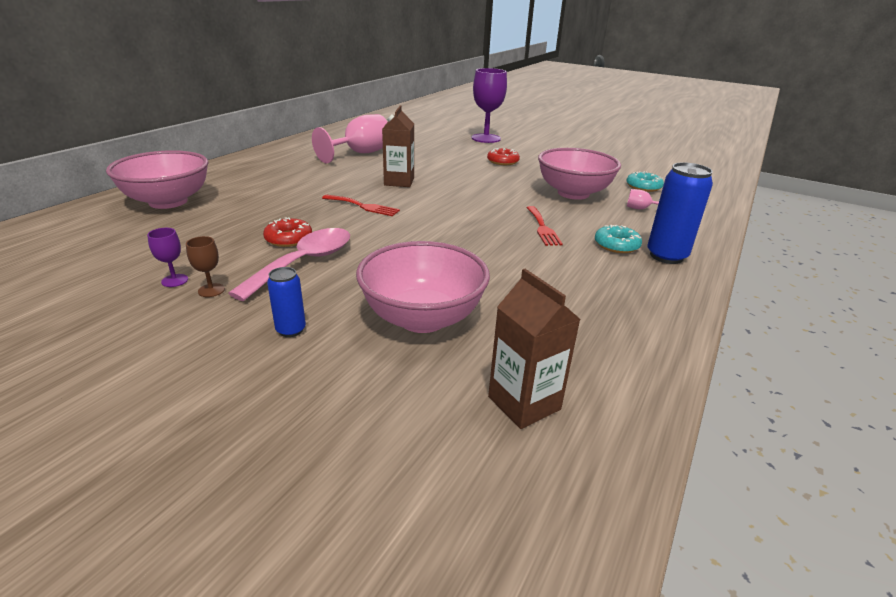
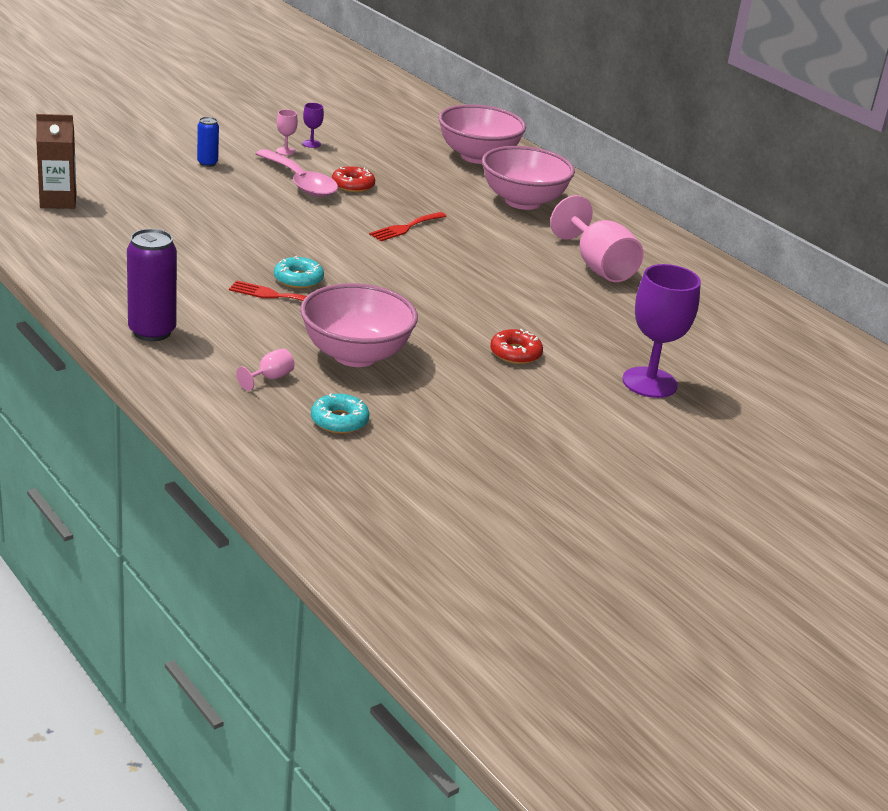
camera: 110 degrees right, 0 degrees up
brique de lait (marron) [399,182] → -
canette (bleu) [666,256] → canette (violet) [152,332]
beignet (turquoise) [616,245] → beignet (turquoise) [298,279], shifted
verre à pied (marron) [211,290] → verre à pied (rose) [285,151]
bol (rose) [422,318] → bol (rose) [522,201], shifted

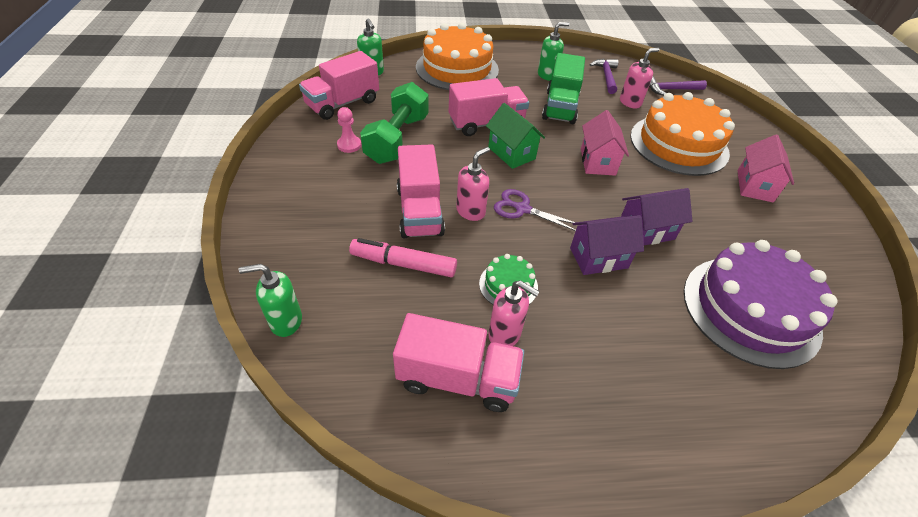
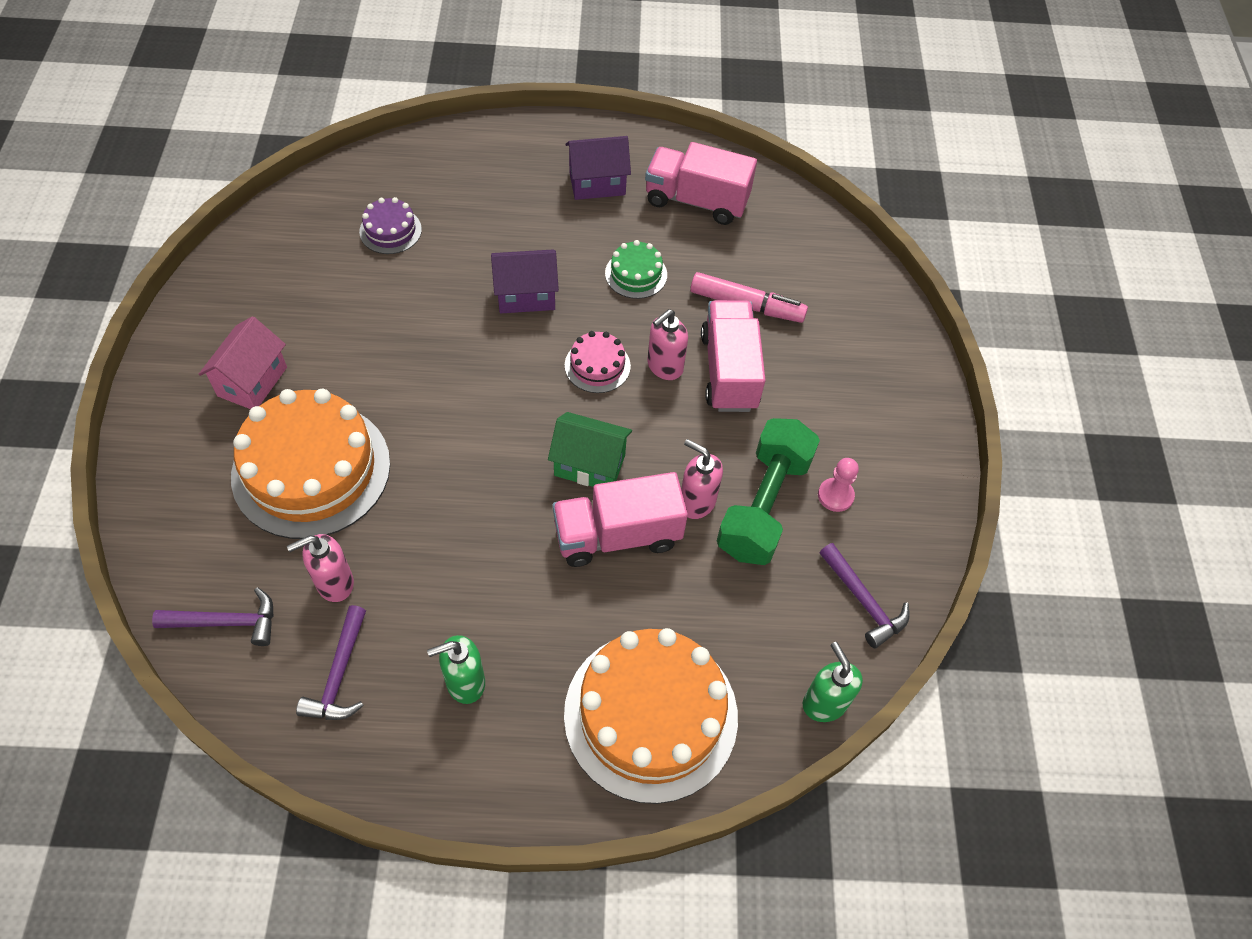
camera: 175 degrees left, 10 degrees up
camion (rose) [343,103] → marteau (violet) [863,601]
camion (vert) [560,107] → -
maison (vert) [511,153] → maison (vert) [589,465], 45 degrees counterclockwise
maison (rose) [597,162] → -
maison (violet) [646,231] → maison (violet) [597,183], shifted
ciseaux (violet) [522,209] → gâteau (rose) [597,366]
gâteau (violet) [750,309] → gâteau (violet) [390,230], x0.46
distributeur de savon (vert) [286,321] → -
distributeur de savon (rose) [505,334] → distributeur de savon (rose) [696,502], shifted

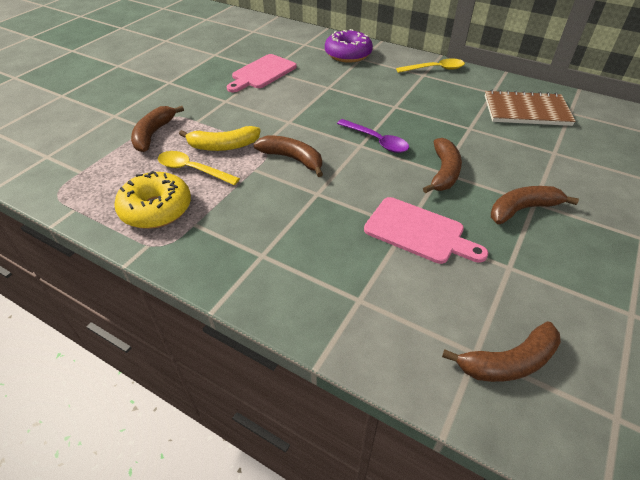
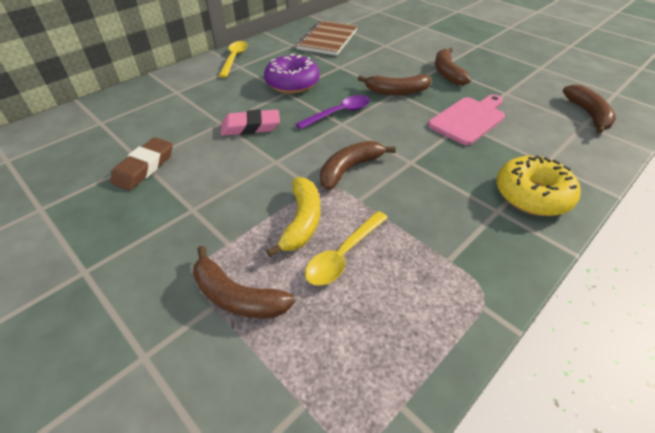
camera: 75 degrees left, 0 degrees up
beignet (violet) [348,54] → beignet (violet) [292,83], shifted
planche à découper (rose) [262,73] → gomme (marron) [144,167]
banane (marron) [444,172] → banane (marron) [396,91], 150 degrees clockwise
beignet (jaune) [156,209] → beignet (jaune) [532,195], shifted
- → gomme (rose) [251,127]

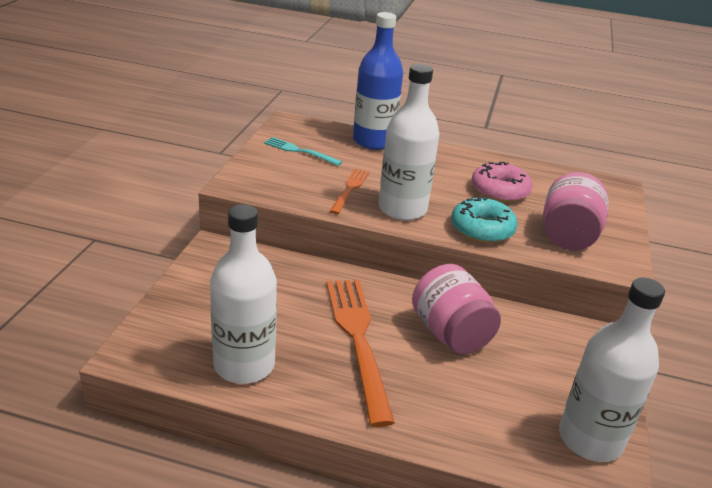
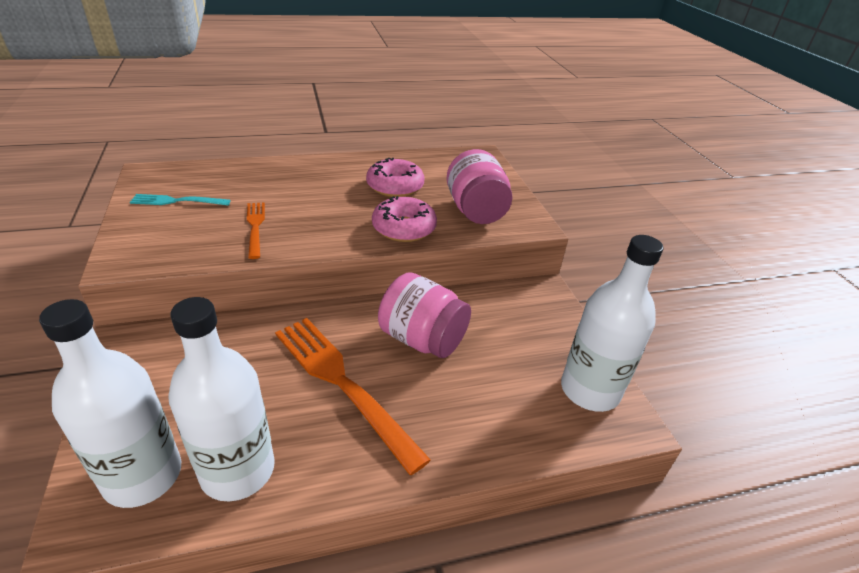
camera: 30 degrees left, 5 degrees up
bouteille (bleu) [373,141] → -
bouteille (blanc) [402,209] → bouteille (blanc) [143,475], shifted
beignet (turquoise) [482,229] → beignet (rose) [404,228]

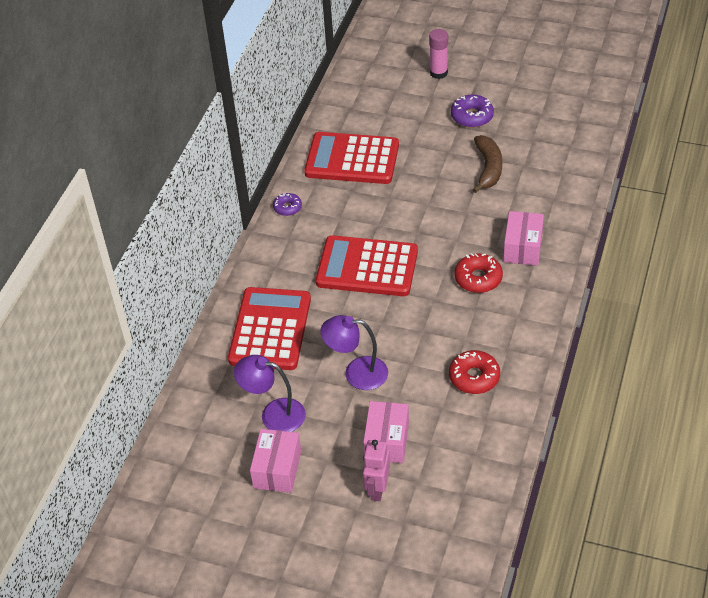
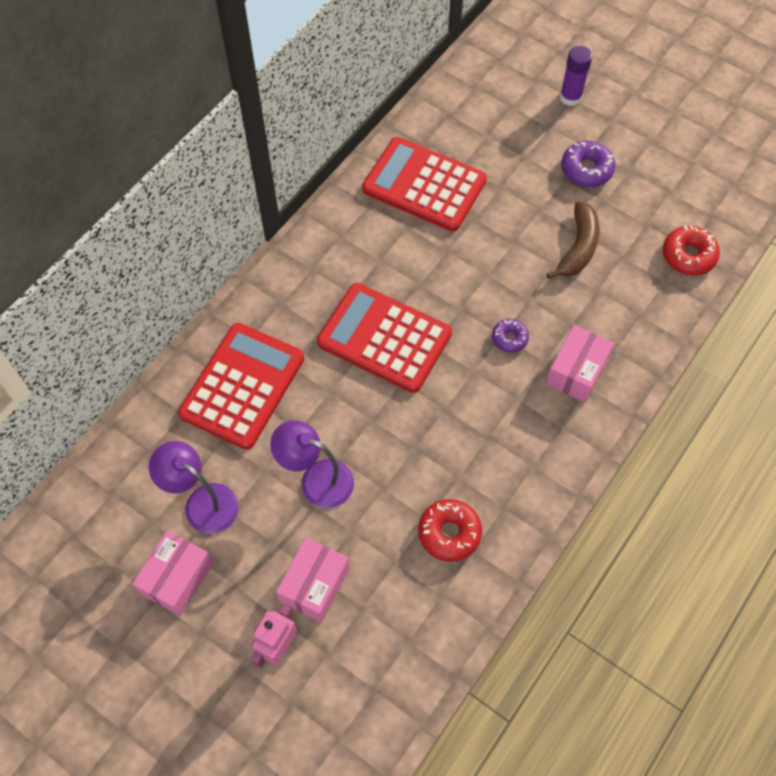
camera: 15 degrees right, 15 degrees up
bâton de colle (rose) [438,73] → bâton de colle (violet) [570,97]
beignet (violet) [287,208] → beignet (violet) [509,338], shifted
beignet (rouge) [478,278] → beignet (rouge) [688,255], shifted

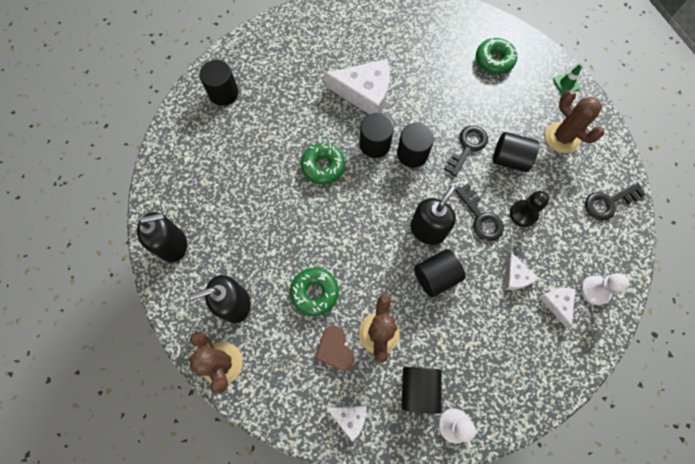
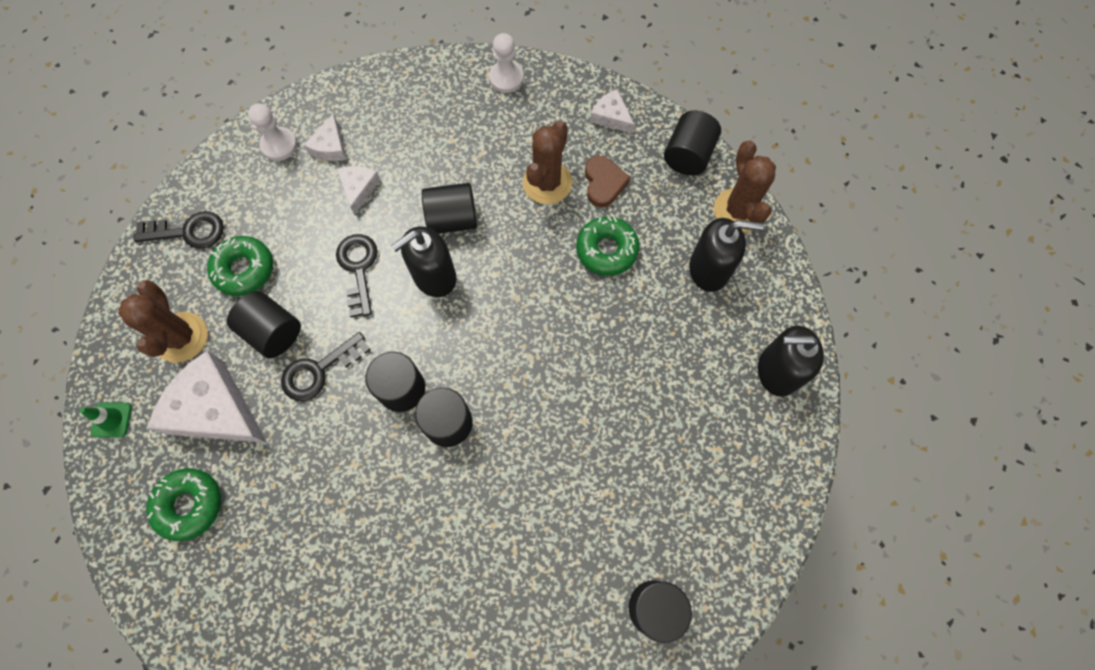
camera: 160 degrees left, 0 degrees up
fromage (blanc) [365,93] → fromage (blanc) [215,409], shifted
beignet (vert) [323,166] → beignet (vert) [244,269], shifted
pion (noir) [523,214] → -
cylindre (noir) [418,389] → cylindre (noir) [688,155], shifted

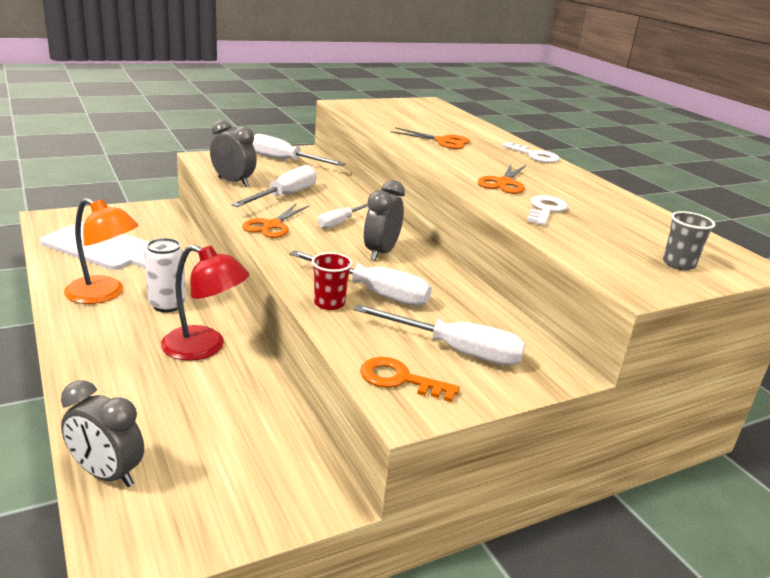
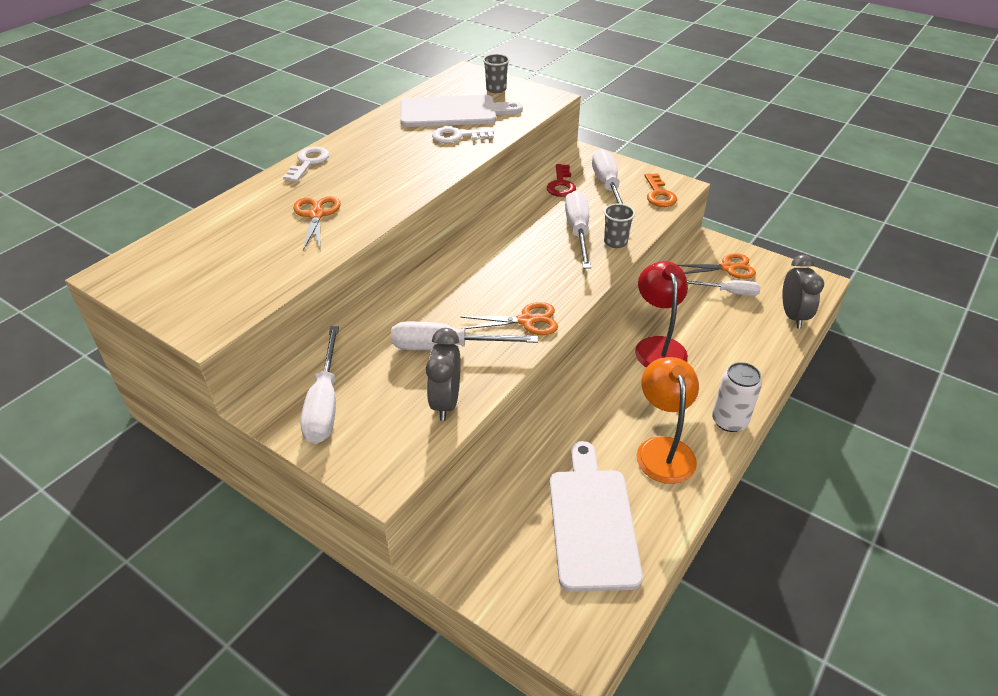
camera: 115 degrees left, 15 degrees up
ciseaux (orange) [504,183] → ciseaux (orange) [727,268], shifted
réveil (gris) [381,253] → -
tournevis (blanc) [340,222] → tournevis (blanc) [729,292], shifted
canette (blanc) [167,305] → canette (blanc) [729,421], shifted
gobelet (rouge) [329,303] → gobelet (gris) [615,242]
- → planche à découper (blanc) [453,112]
- → clé (rouge) [561,184]

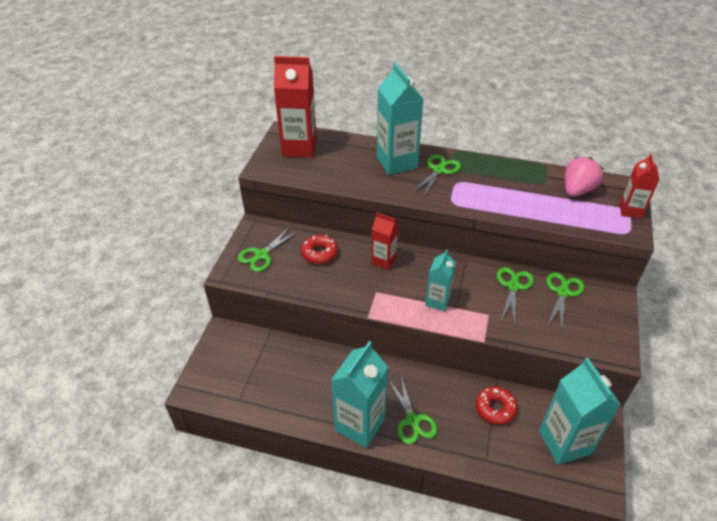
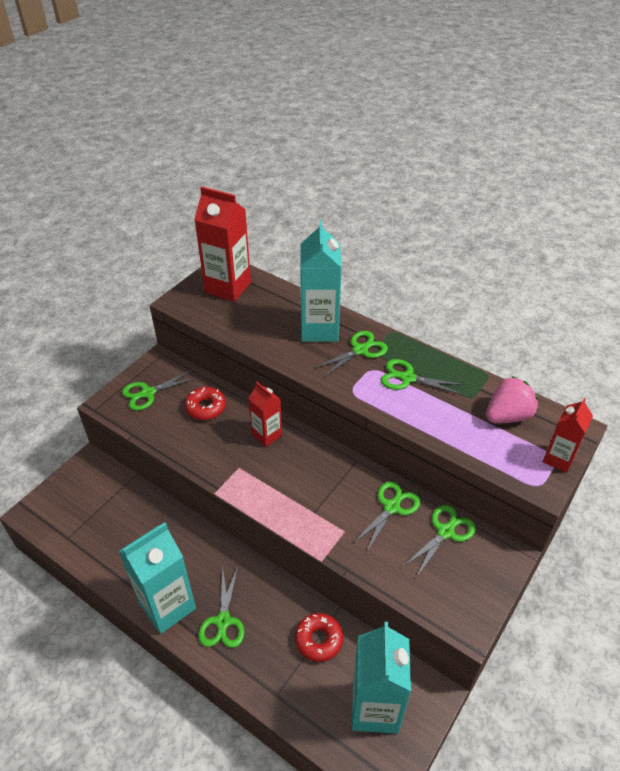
camera: 20 degrees right, 0 degrees up
brique de lait (turquoise) [437,301] → -
- → ciseaux (vert) [407,378]

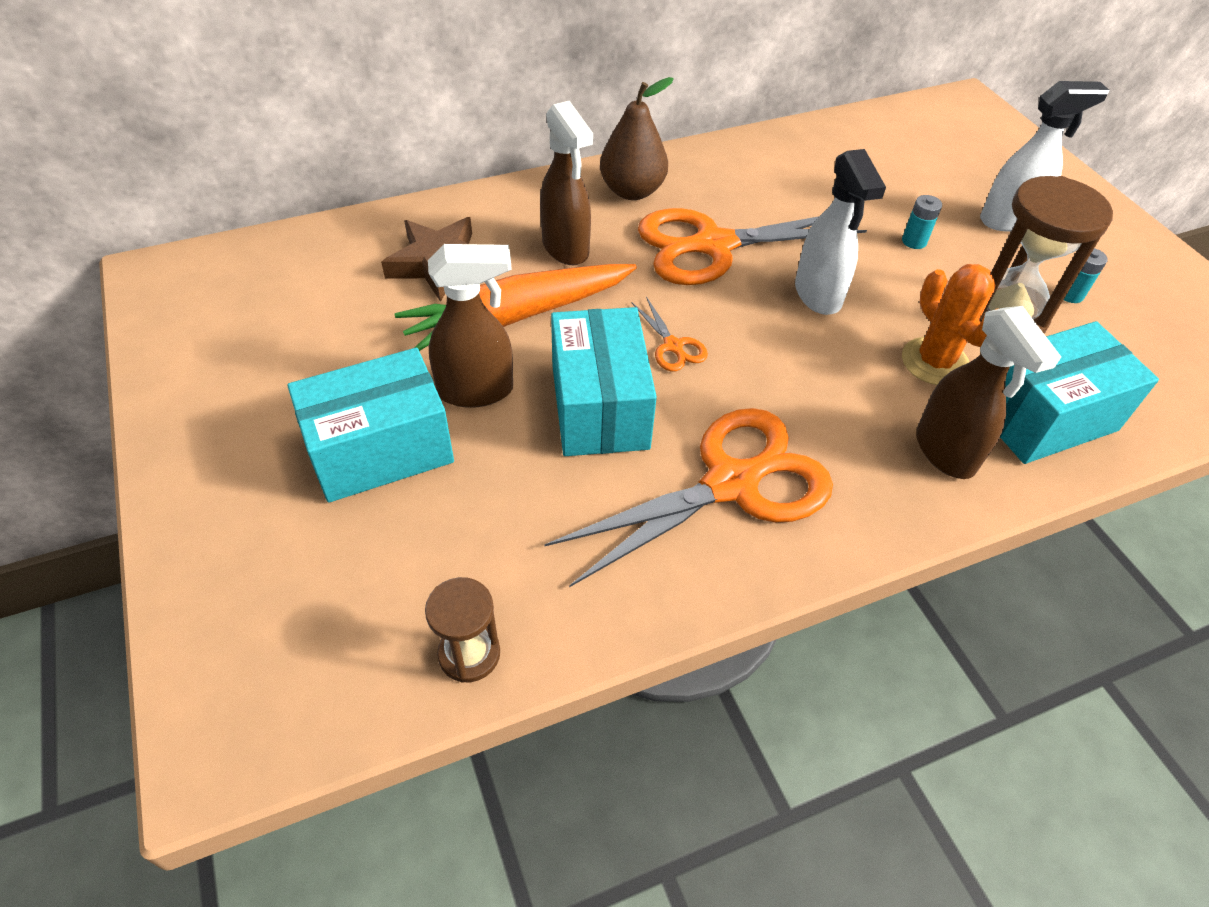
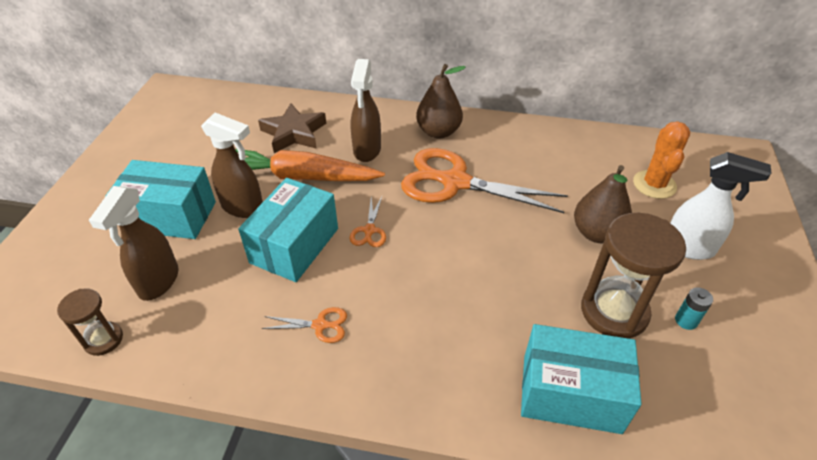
camera: 35 degrees right, 5 degrees down
vaporisateur (blanc) [818,295] → -
pile (turquoise) [914,241] → poire (marron) [597,233]
cactus (orange) [935,362] → cactus (orange) [654,184], shifted
vaporisateur (marron) [945,452] → vaporisateur (marron) [158,282], shifted
ciseaux (orange) [732,483] → ciseaux (orange) [320,325], x0.42

